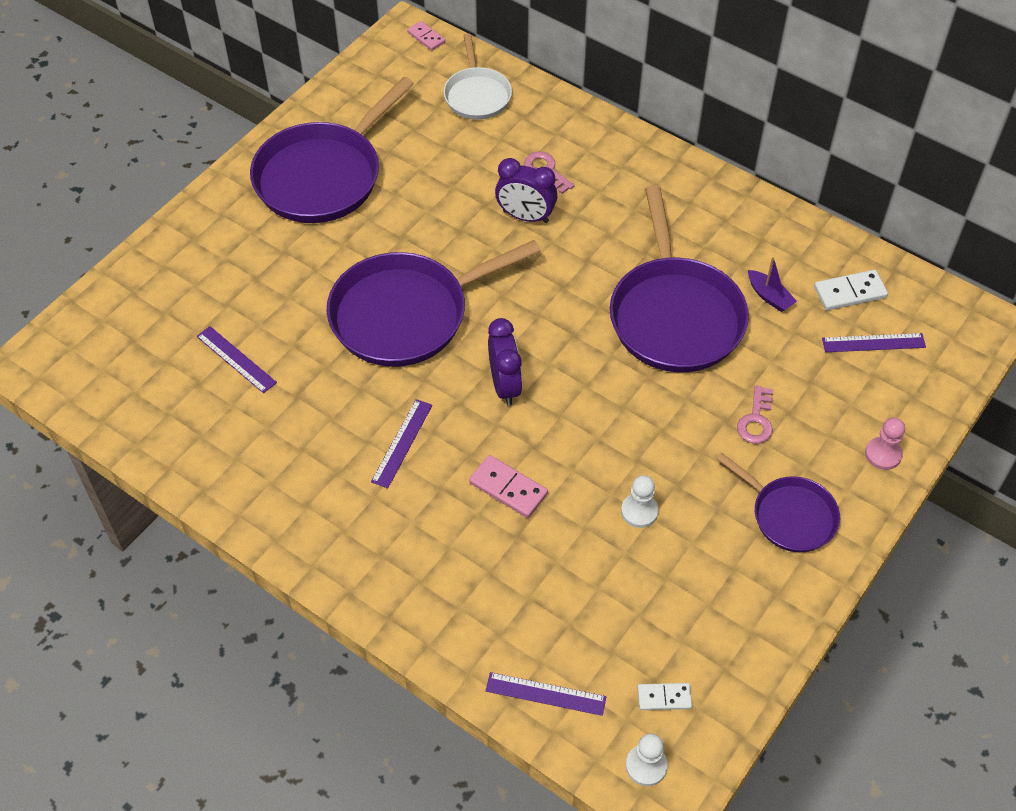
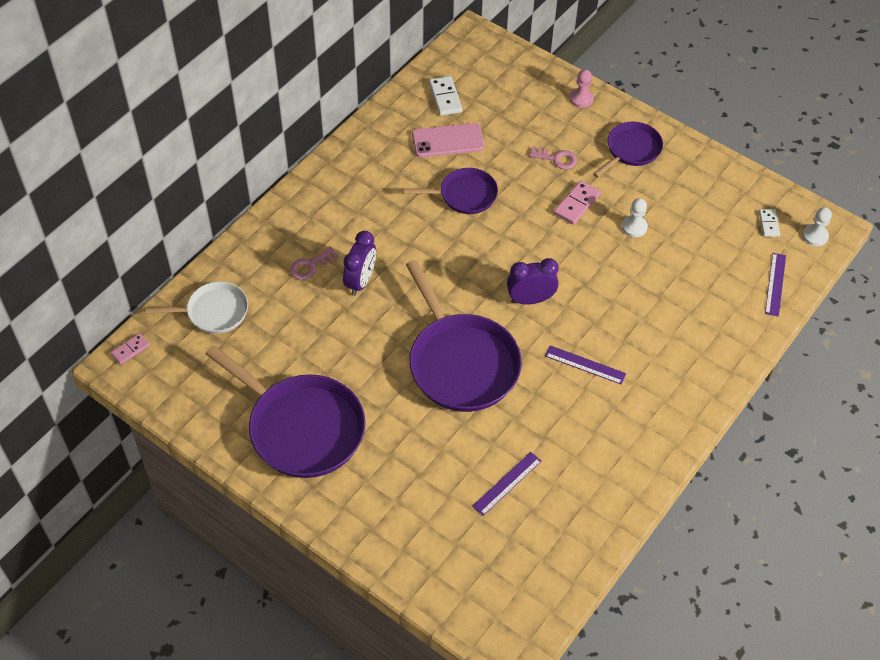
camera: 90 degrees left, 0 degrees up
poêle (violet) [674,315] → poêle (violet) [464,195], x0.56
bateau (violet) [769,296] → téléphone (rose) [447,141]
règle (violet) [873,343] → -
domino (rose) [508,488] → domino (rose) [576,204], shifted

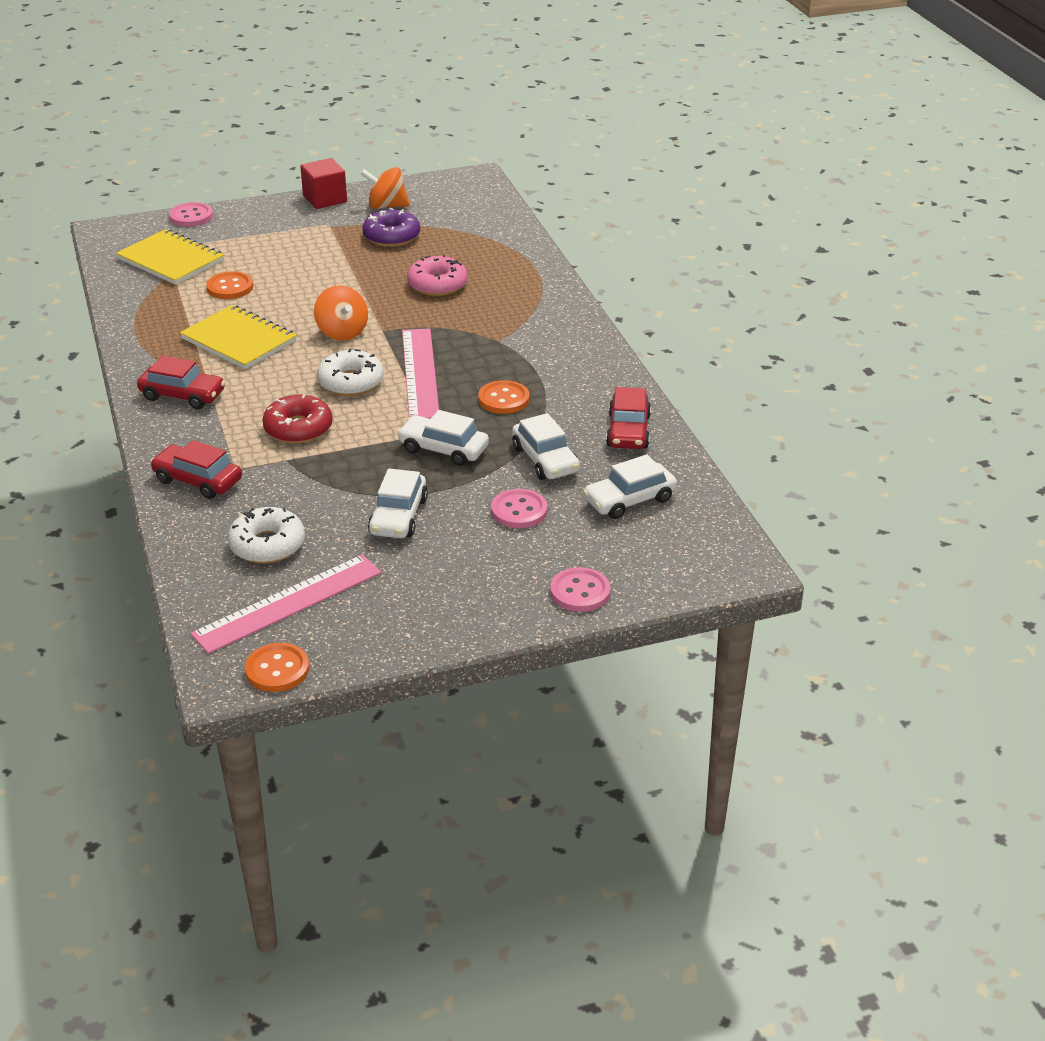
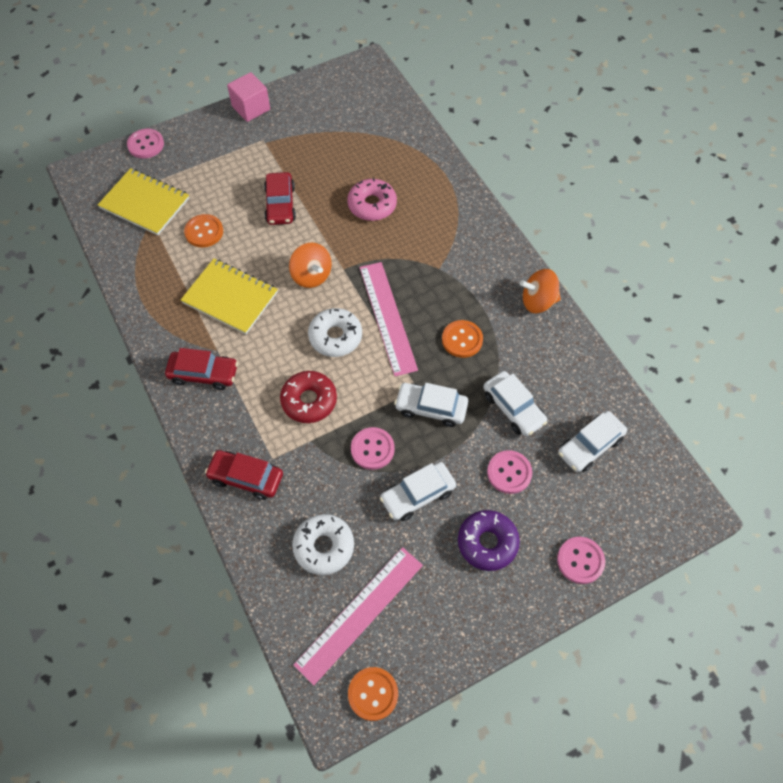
camera: 10 degrees left, 25 degrees up
cube (rouge) [325,199] → cube (rose) [251,108]
toupie (orange) [386,206] → toupie (orange) [538,301], shifted
beignet (violet) [391,236] → beignet (violet) [487,543], shifted
voiture (rouge) [628,431] → voiture (rouge) [280,204], shifted
voiture (blanc) [398,516] → voiture (blanc) [418,495], 60 degrees clockwise
- → bouton (rose) [372,449]

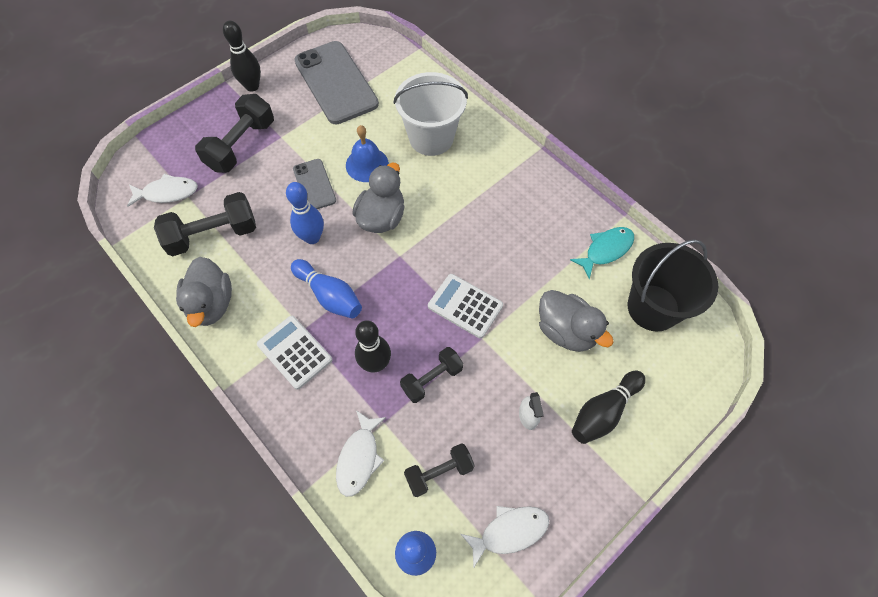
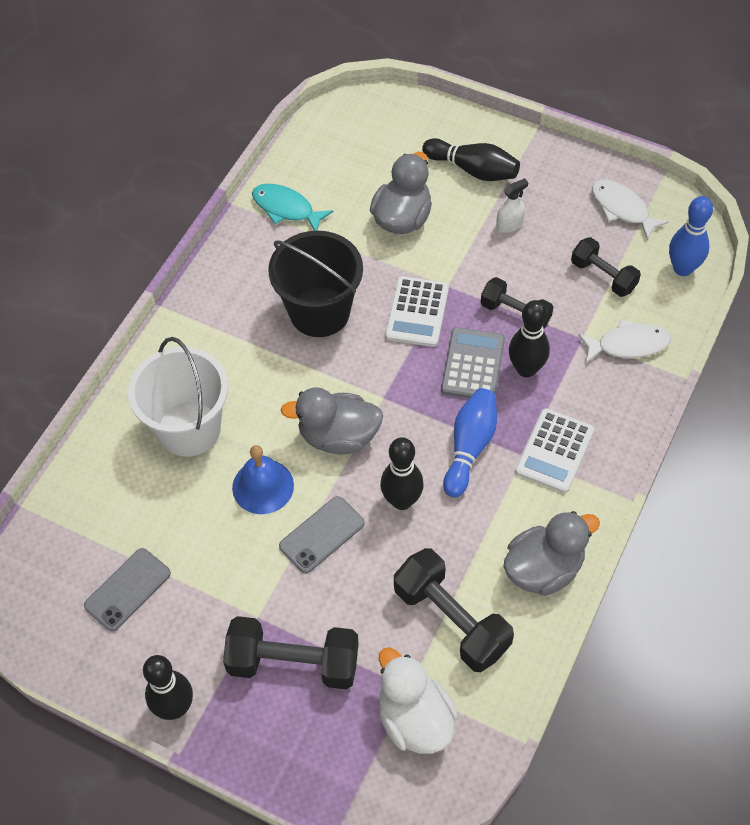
camera: 110 degrees left, 5 degrees down
téléphone (gris) [336,83] → téléphone (gris) [128,589], x0.53
poisson (blanc) [167,193] → canard (blanc) [415,719]
quille (bleu) [312,237] → quille (noir) [402,500]
seau (noir) [653,307] → seau (noir) [319,312], shifted
- → calculatrice (gris) [473,365]

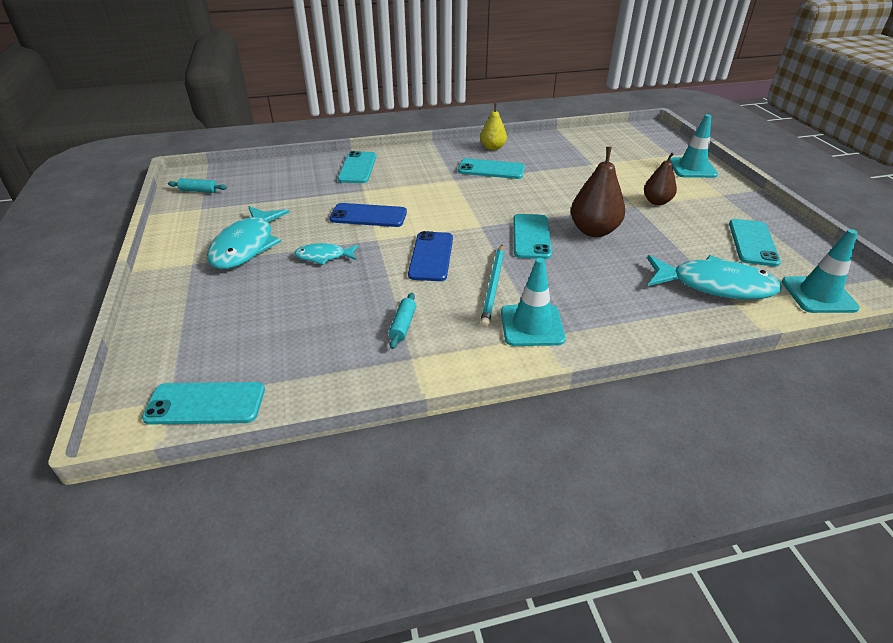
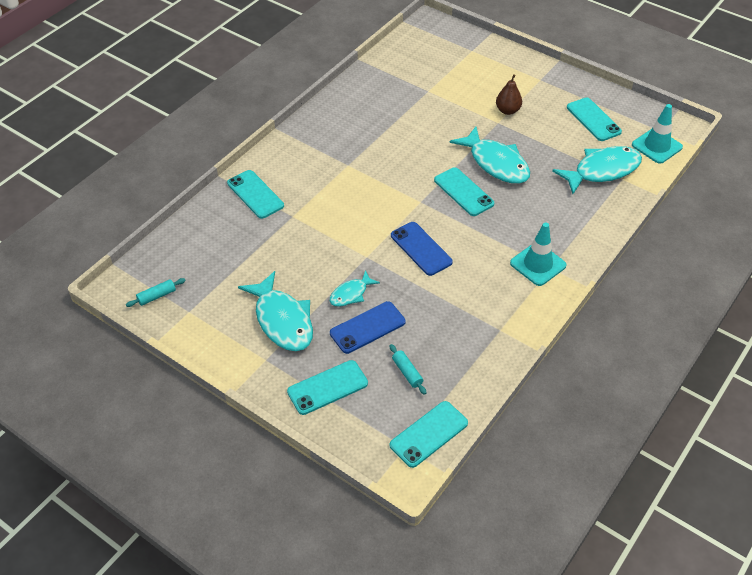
camera: 40 degrees left, 10 degrees up
poire (jaune) [493,148] → -
cône de chantier (turquoise) [692,168] → -
poire (marron) [593,231] → poisson (turquoise) [496,163]
téléphone (turquoise) [491,169] → téléphone (turquoise) [327,387], shifted
téléphone (bleu) [368,216] → téléphone (bleu) [367,327], shifted
crayon (turquoise) [493,286] → -
rouleau à pâtisserie (turquoise) [403,325] → rouleau à pâtisserie (turquoise) [407,372], shifted

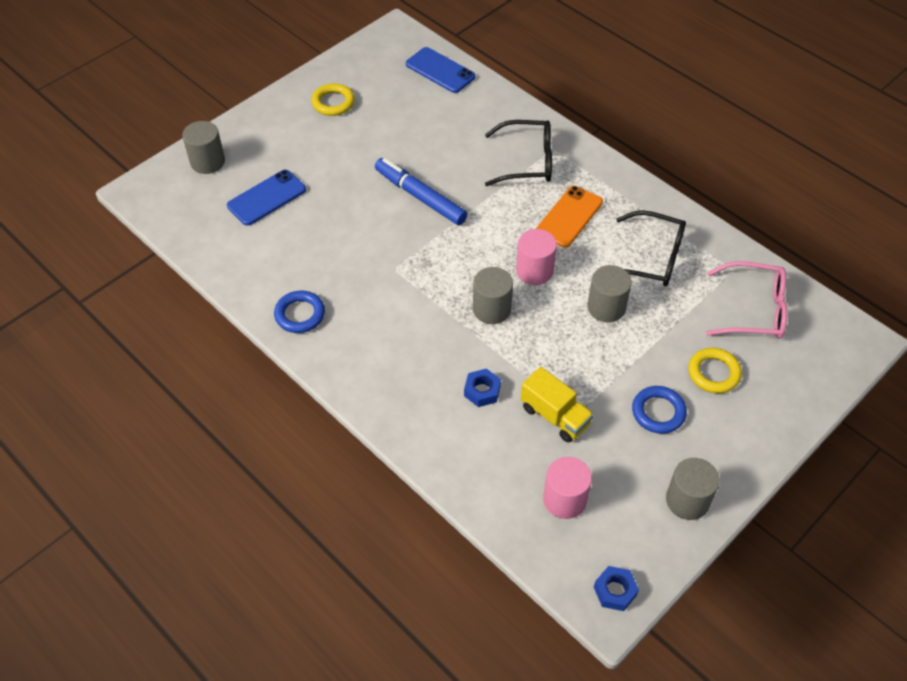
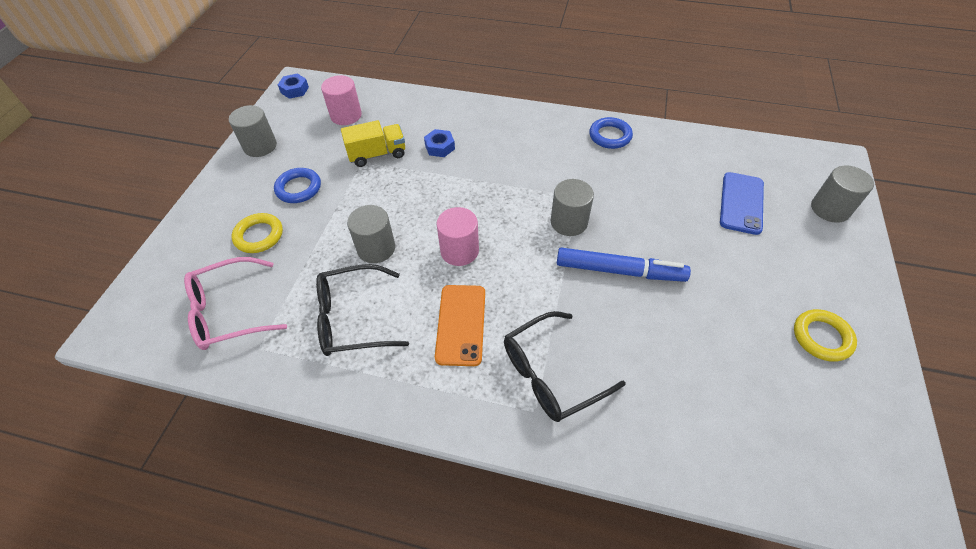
camera: 150 degrees right, 0 degrees up
téléphone (bleu) [440,70] → -
cylindre (gris) [491,309] → cylindre (gris) [569,222], shifted
camion (jaune) [555,416] → camion (jaune) [377,154], 150 degrees clockwise

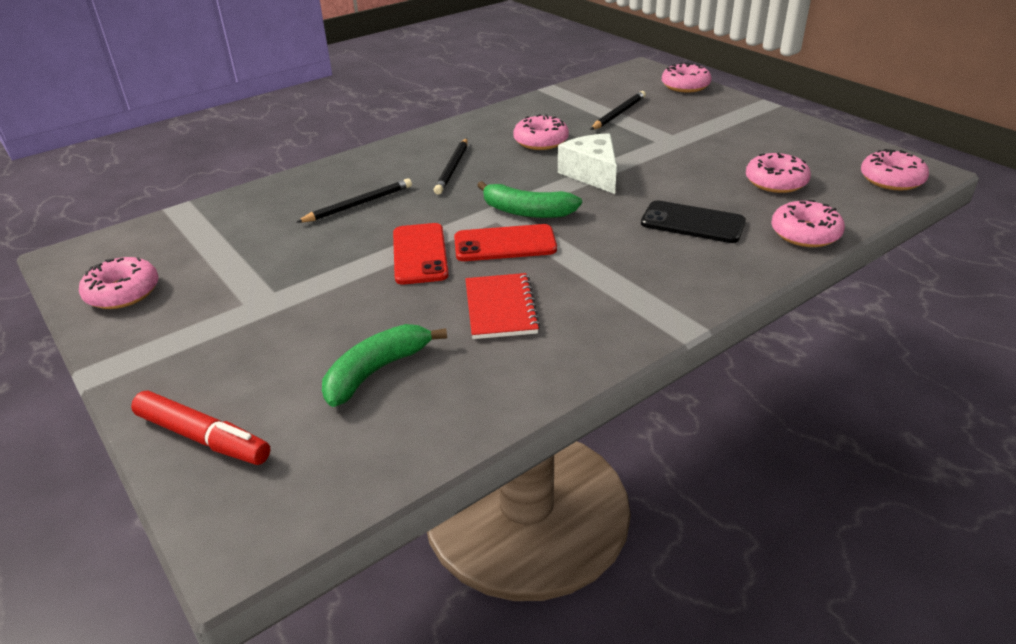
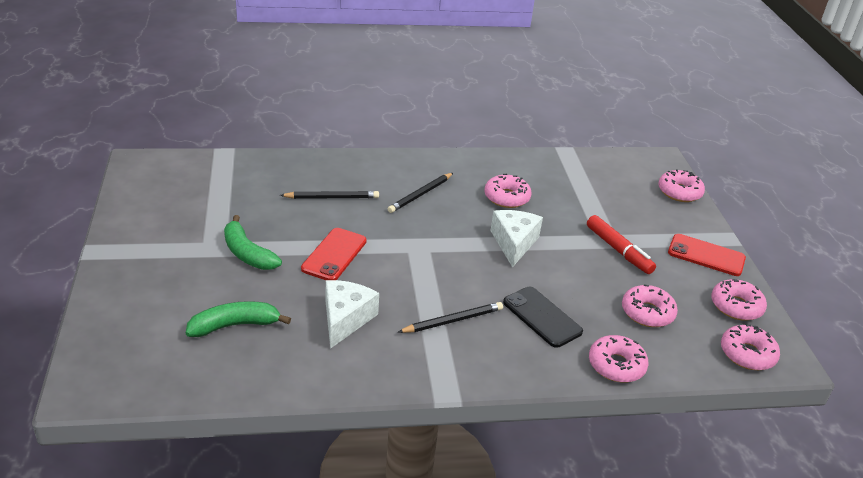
camera: 25 degrees right, 0 degrees up
crayon (noir) [618,114] → crayon (noir) [453,320], shifted
banane (vert) [527,211] → banane (vert) [247,253], shifted
téléphone (rouge) [505,244] → téléphone (rouge) [706,255], shifted
beignet (rose) [123,292] → beignet (rose) [736,306], shifted
carnet (rouge) [501,308] → fromage (blanc) [345,319]
feutre (rouge) [203,438] → feutre (rouge) [618,250], shifted

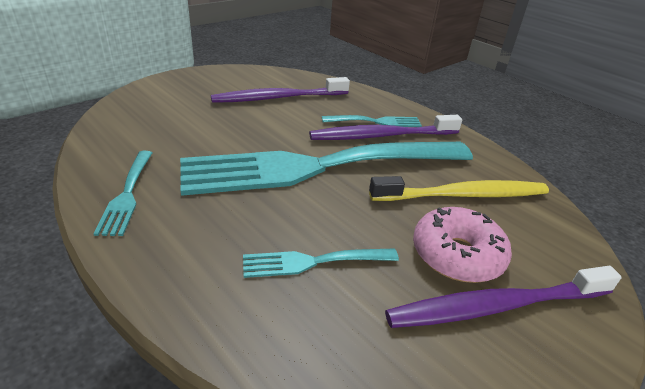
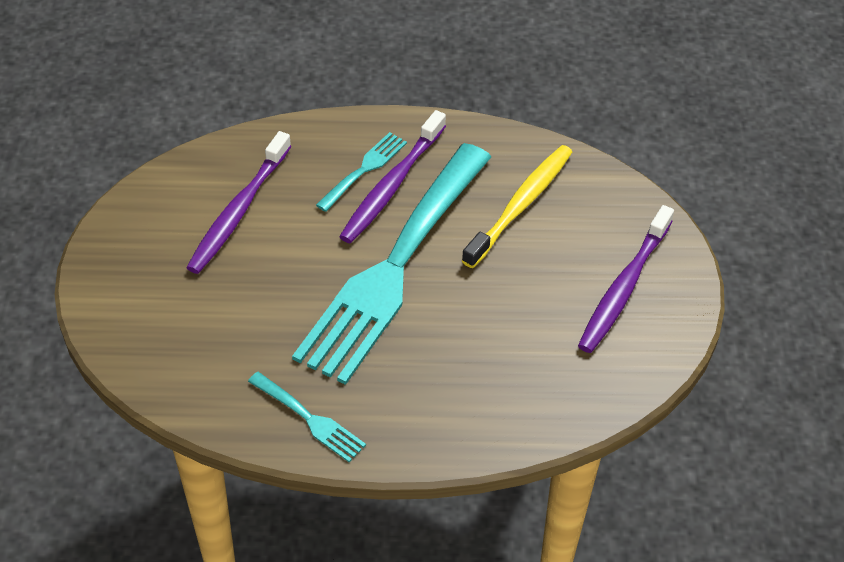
camera: 45 degrees left, 15 degrees up
beignet (rose) [457,255] → -
fourchette (turquoise) [314,262] → -

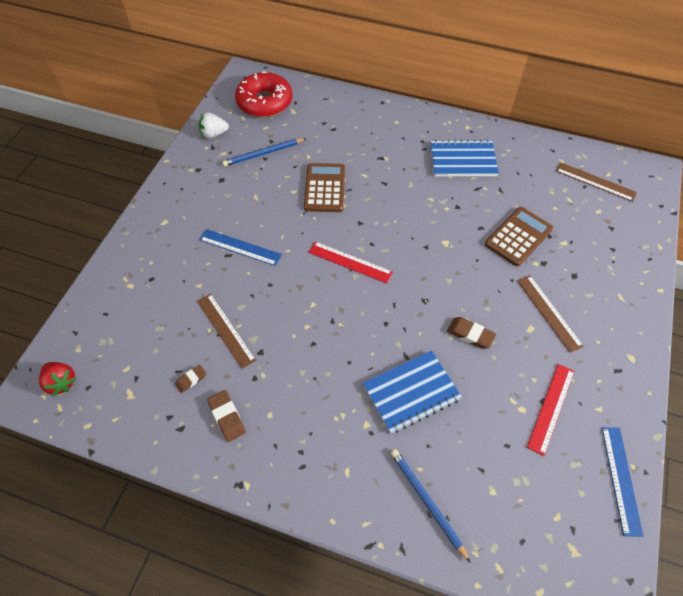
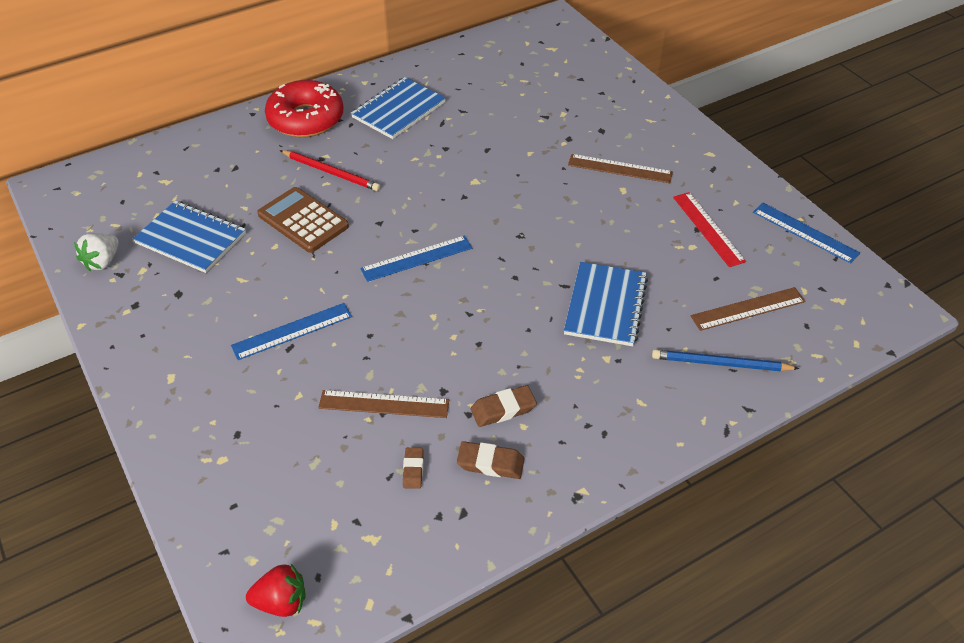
camera: 50 degrees left, 10 degrees down
beignet (rouge) [264,102] → beignet (rouge) [306,119], shifted
crayon (bleu) [263,154] → carnet (bleu) [191,238]
règle (marron) [595,182] → règle (marron) [748,309], shifted
calculatrice (marron) [518,237] → -
règle (rouge) [350,262] → règle (bleu) [416,258]
gomme (marron) [470,334] → gomme (marron) [503,409], shifted
- → crayon (rouge) [331,172]

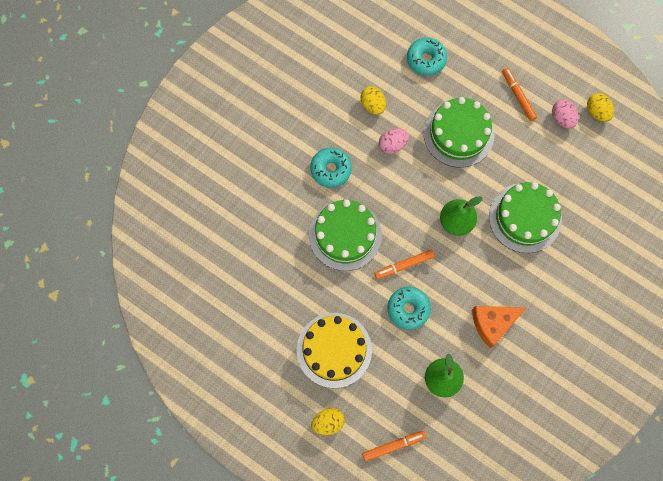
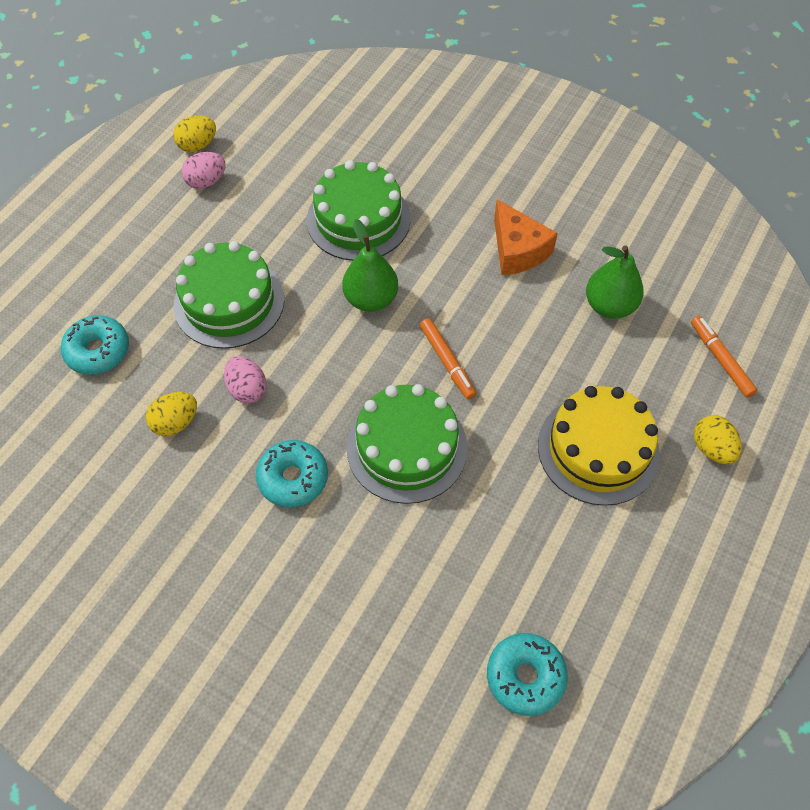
camera: 95 degrees left, 15 degrees down
feutre (orange) [518,96] → -
beignet (turquoise) [408,309] → beignet (turquoise) [525,676], shifted

